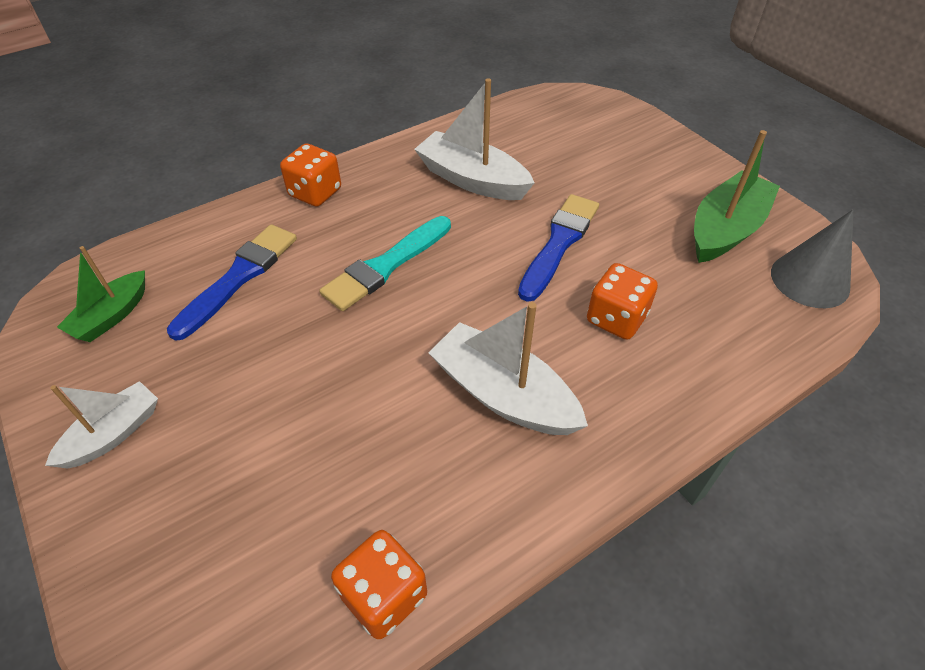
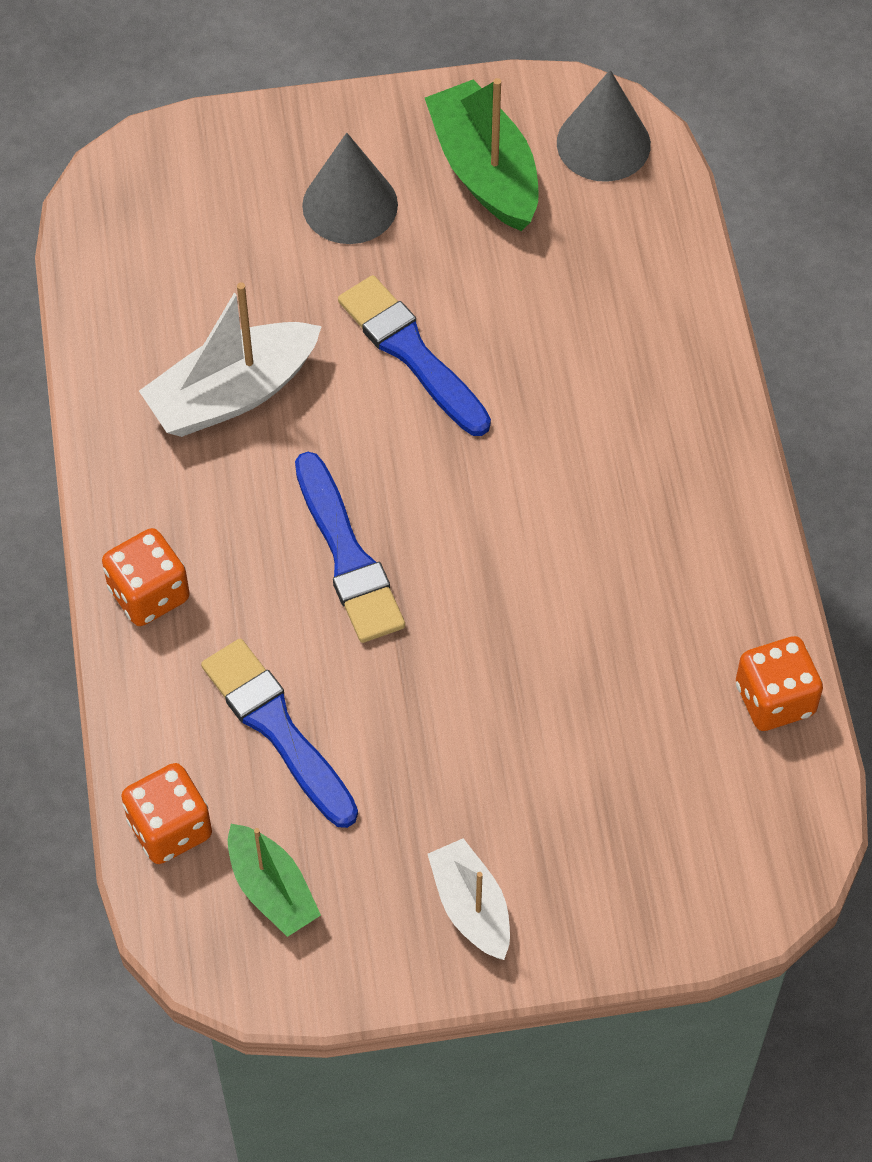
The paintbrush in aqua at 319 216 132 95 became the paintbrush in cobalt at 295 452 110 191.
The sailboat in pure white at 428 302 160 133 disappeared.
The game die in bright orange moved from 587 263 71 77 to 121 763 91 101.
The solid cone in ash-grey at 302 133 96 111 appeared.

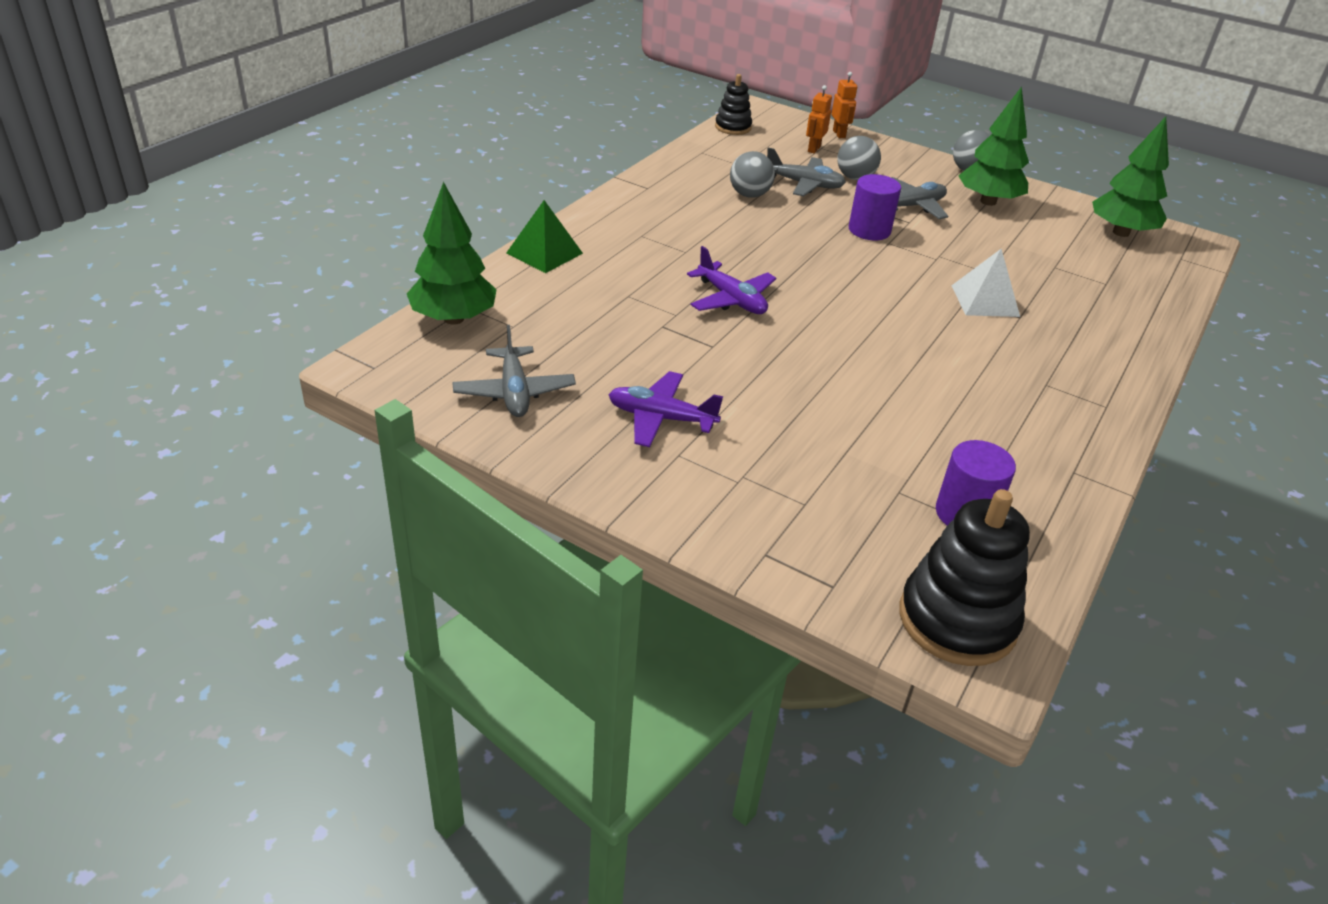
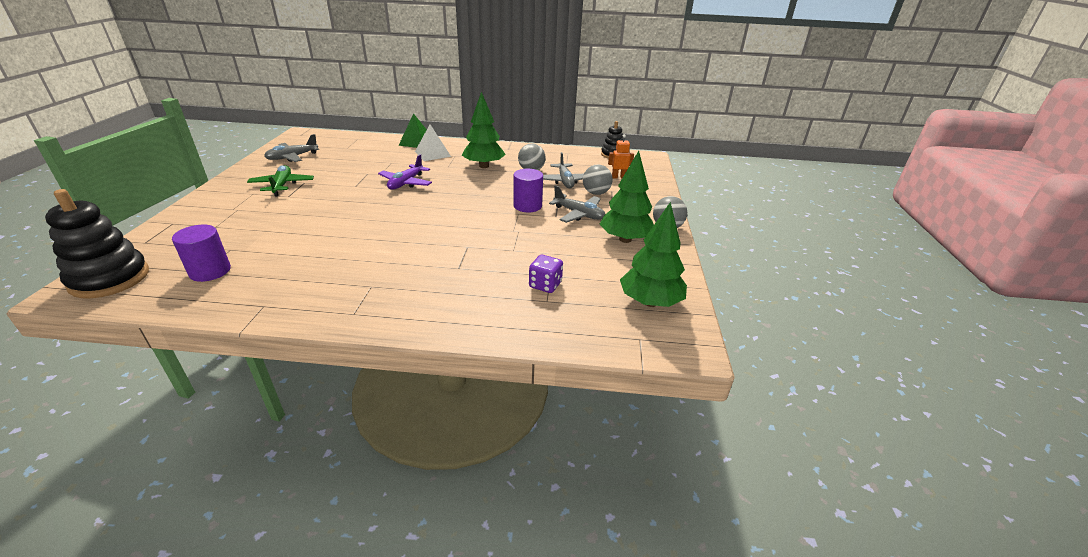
The toy tree in green moved from 407 182 90 143 to 462 92 44 76.
The plane in violet at 608 371 115 76 became the plane in green at 247 165 67 31.
The robot figure in bright orange at 832 72 25 66 disappeared.
The pyramid shape in pure white moved from 951 249 69 68 to 415 125 36 36.
The game die in violet at 529 255 34 38 appeared.

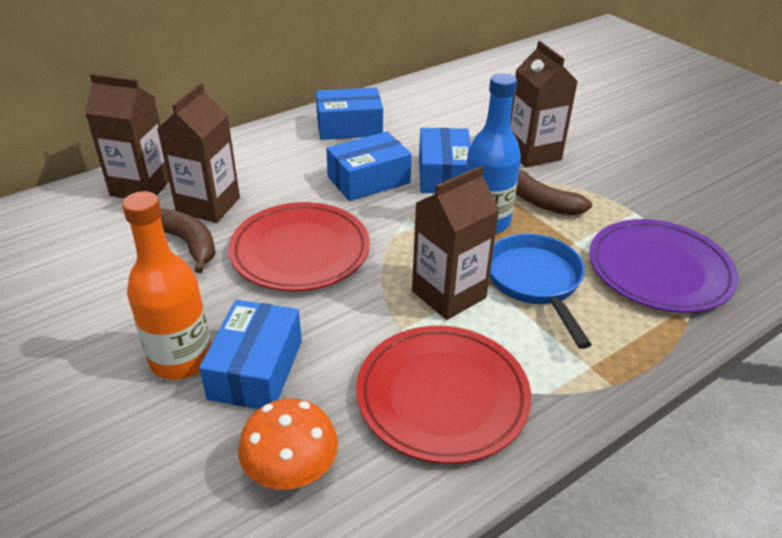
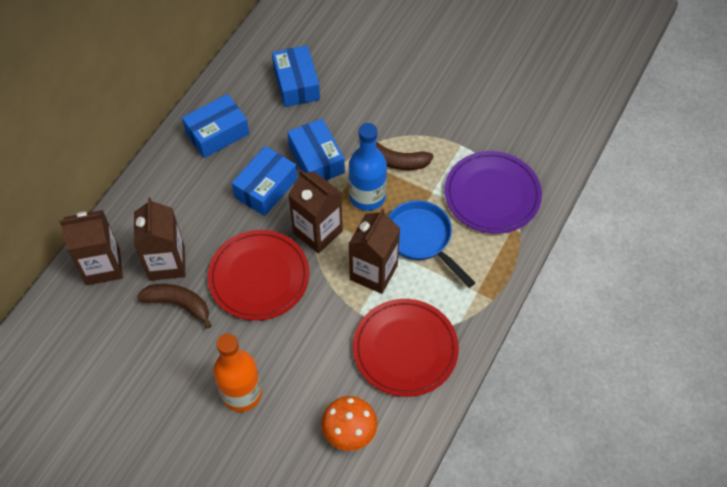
The parcel in cobalt moved from 199 300 103 109 to 272 45 48 62.
The juice carton in brown moved from 510 41 68 127 to 288 170 55 84.

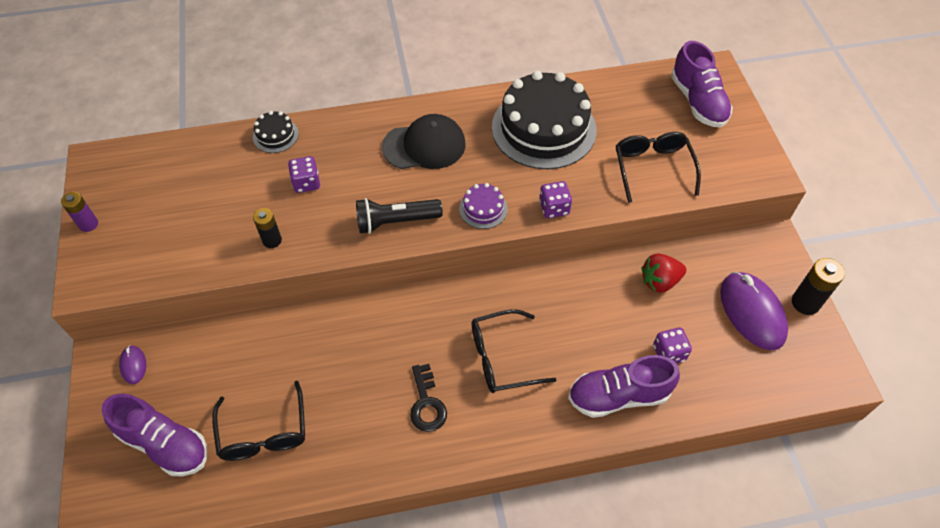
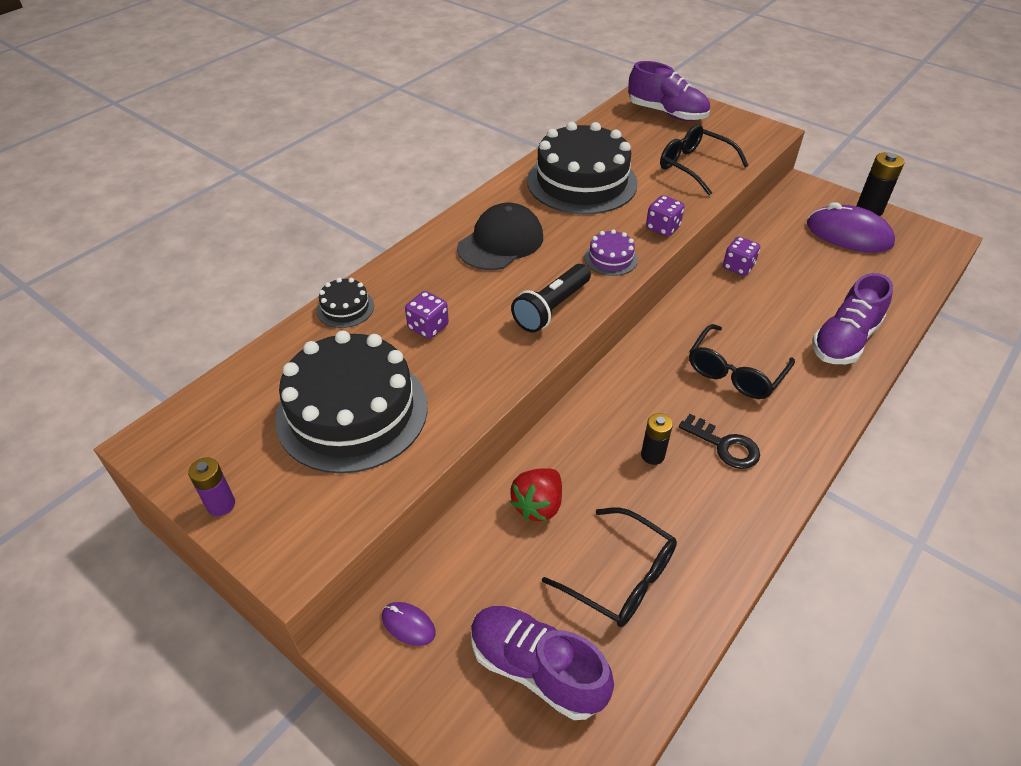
The sneaker in violet at 102 393 105 83 turned 135 degrees counterclockwise.
The power cell in ebony moved from 253 208 29 40 to 641 413 32 52.
The strawberry in scarlet moved from 642 253 44 40 to 510 468 52 53.
The game die in violet moved from 653 327 39 36 to 723 237 37 39.
The cake in ebony at 275 331 153 143 appeared.

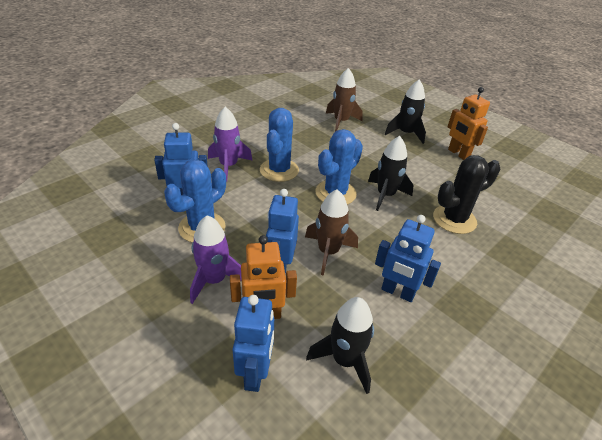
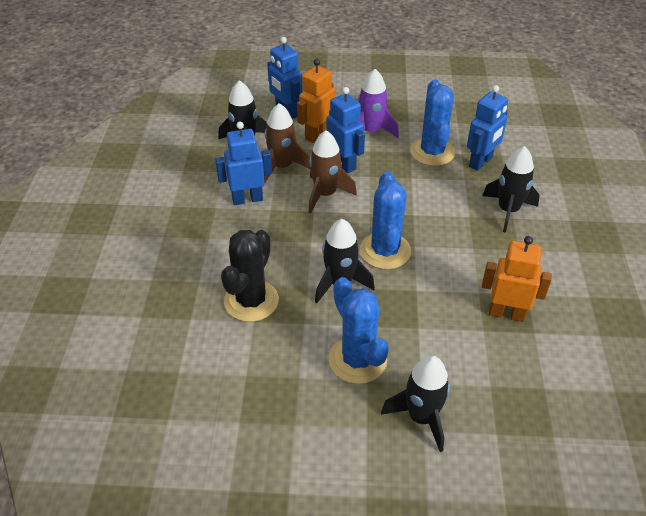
The rocket in violet at 208 107 45 75 became the rocket in ebony at 482 146 58 87.
The prickly plant in cobalt moved from 260 108 39 74 to 328 277 61 107.
The rocket in brown moved from 326 68 37 64 to 264 103 47 80.
The robot figure in bright orange moved from 448 87 42 73 to 482 236 70 86.

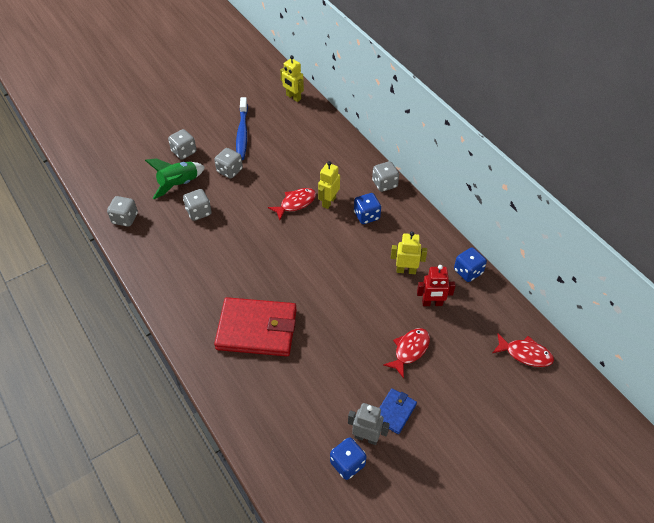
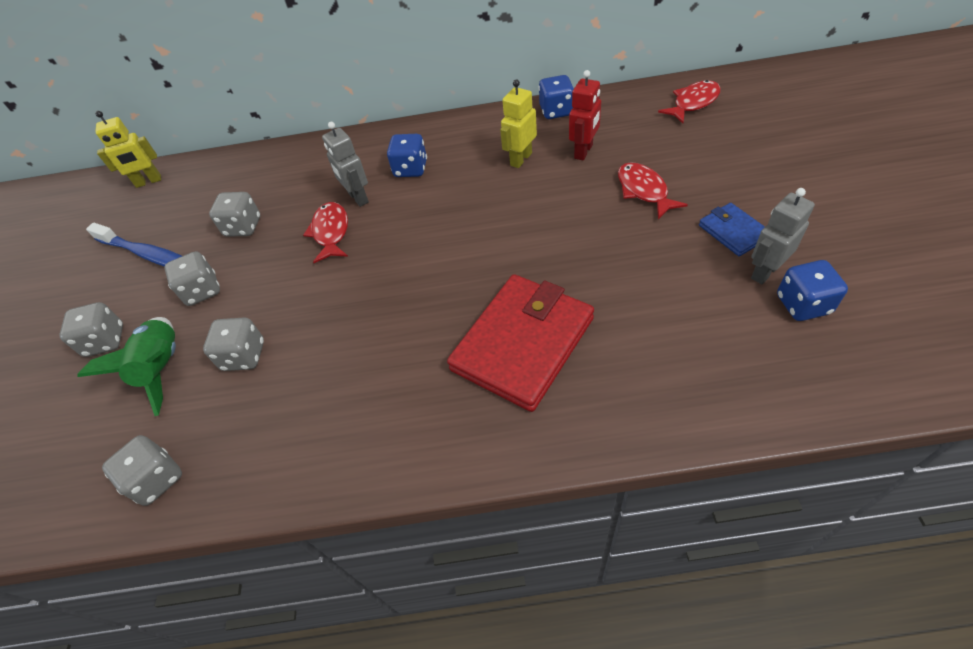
The robot figure in bright yellow at 318 161 22 48 became the robot figure in ash-grey at 322 122 47 85.
The game die in ash-grey moved from 372 161 27 31 to 209 192 51 45.

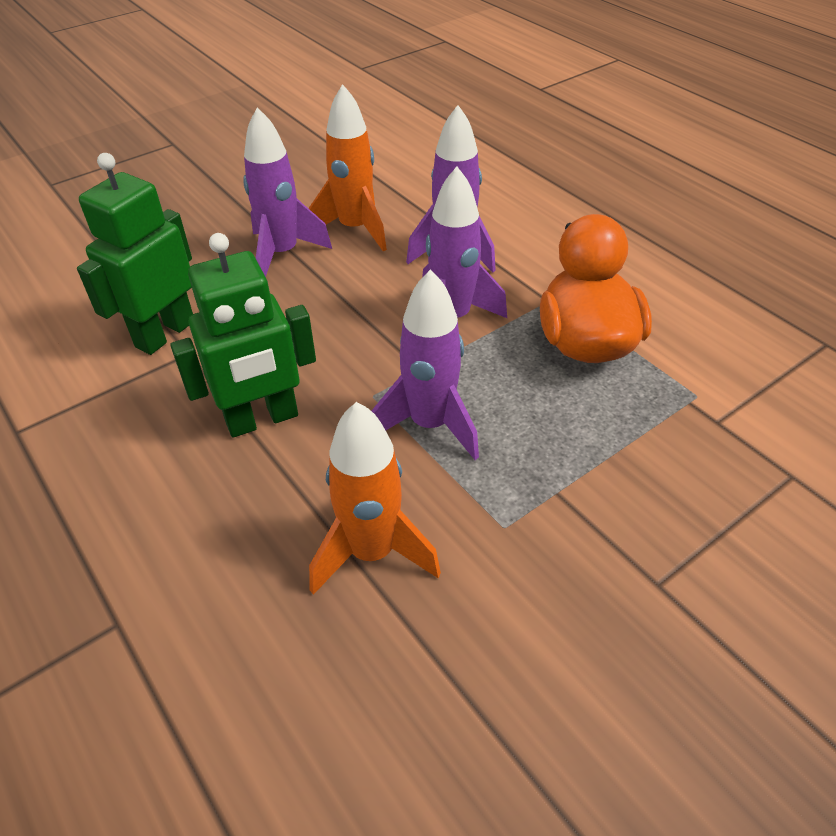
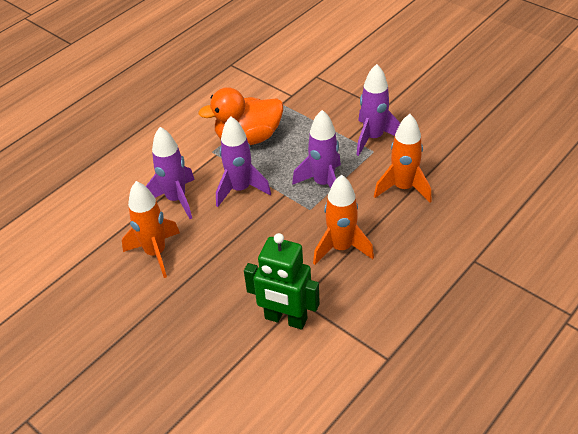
The robot figure in green at 170 233 146 205 was replaced by the rocket in bright orange at 313 175 61 90.
The rocket in violet moved from 243 107 89 170 to 356 64 44 92.

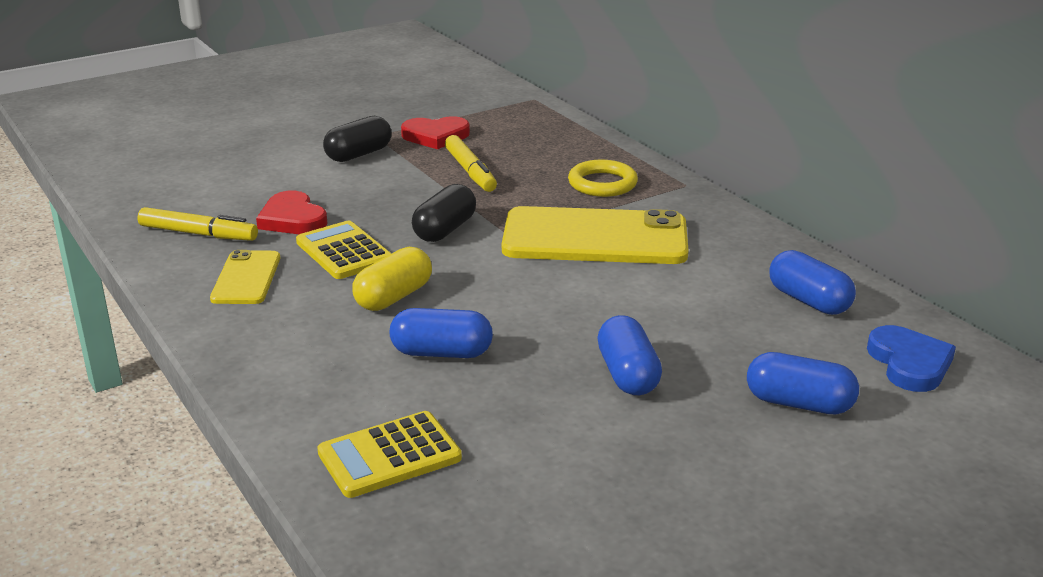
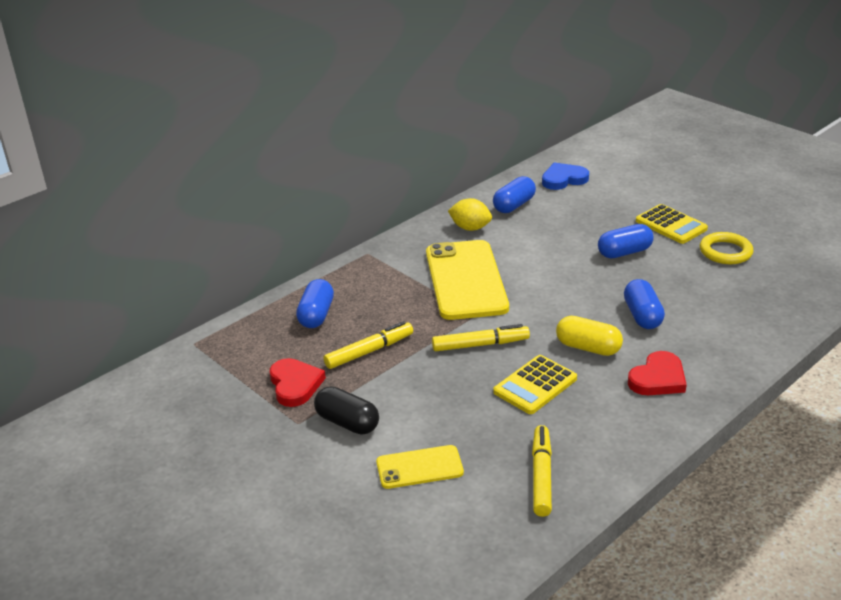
The phone in bright yellow moved from 210 250 70 54 to 376 445 88 44.
The heart in scarlet moved from 256 191 71 43 to 628 351 59 44.
The adding machine in bright yellow moved from 317 411 145 87 to 636 204 72 40.
The pill shape in ebony at 412 184 64 58 was replaced by the marker pen in bright yellow at 432 324 98 27.
The ring in bright yellow moved from 568 159 70 38 to 700 232 53 32.
The pill shape in cobalt moved from 747 352 112 62 to 296 279 38 49.
The lemon in bright yellow at 448 198 44 33 appeared.

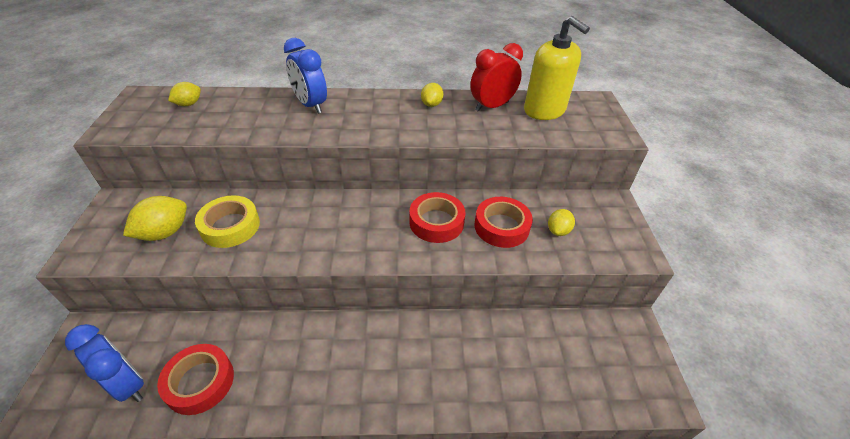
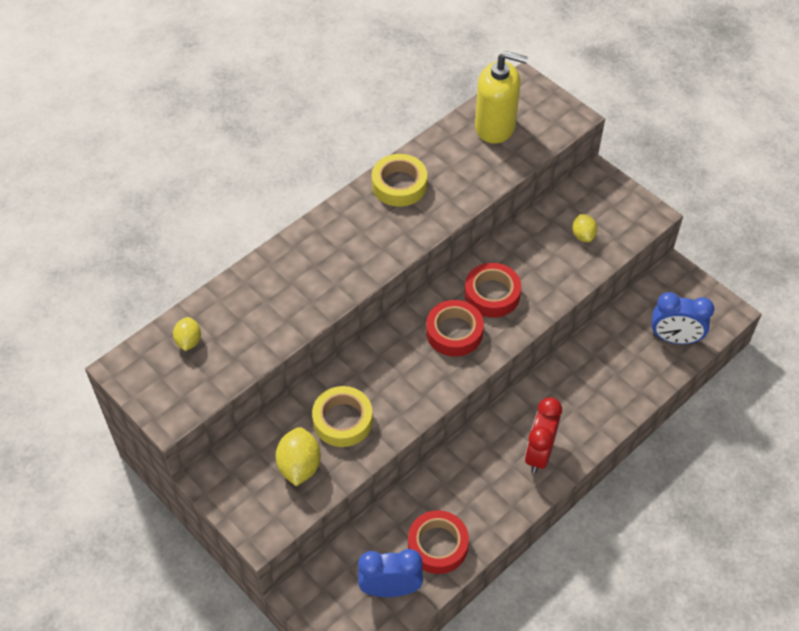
The bedside clock in cobalt moved from 284 38 43 76 to 651 292 63 52.
The lemon in bright yellow at 421 83 22 24 was replaced by the sticky tape in bright yellow at 372 154 55 53.
The bedside clock in scarlet moved from 470 43 53 69 to 525 397 37 76.
The sticky tape in scarlet moved from 474 197 59 51 to 426 300 58 57.

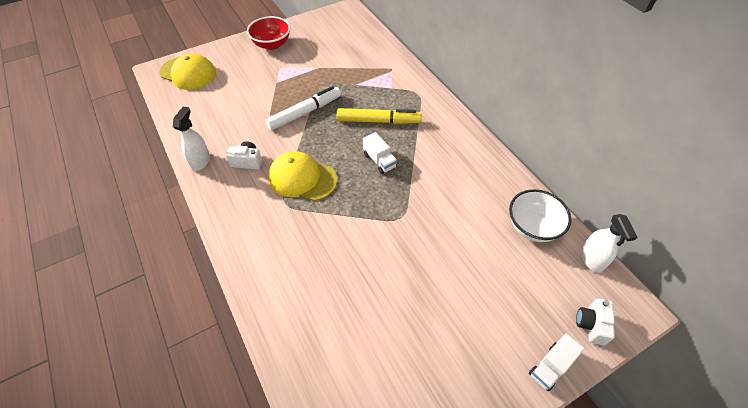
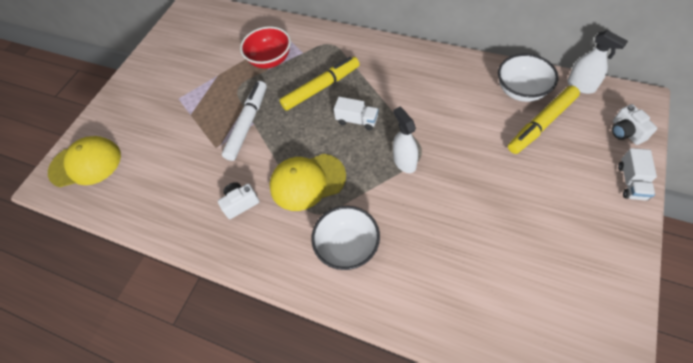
The spray cleaner in pure white moved from 173 107 37 64 to 393 107 25 66.
The serving bowl in scarlet moved from 247 16 44 34 to 240 26 51 43.
The serving bowl in pure white at 311 206 69 64 appeared.
The marker pen in bright yellow at 508 86 72 68 appeared.

